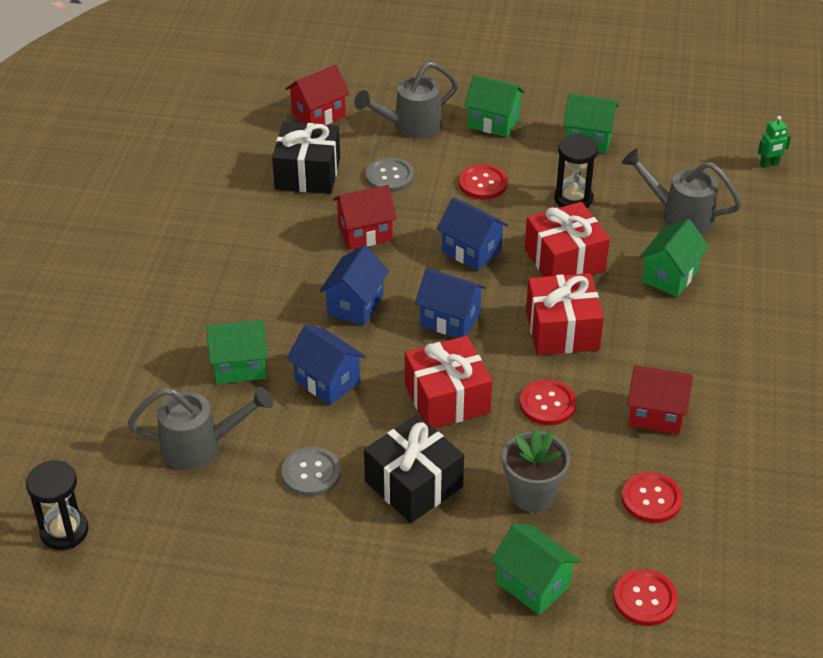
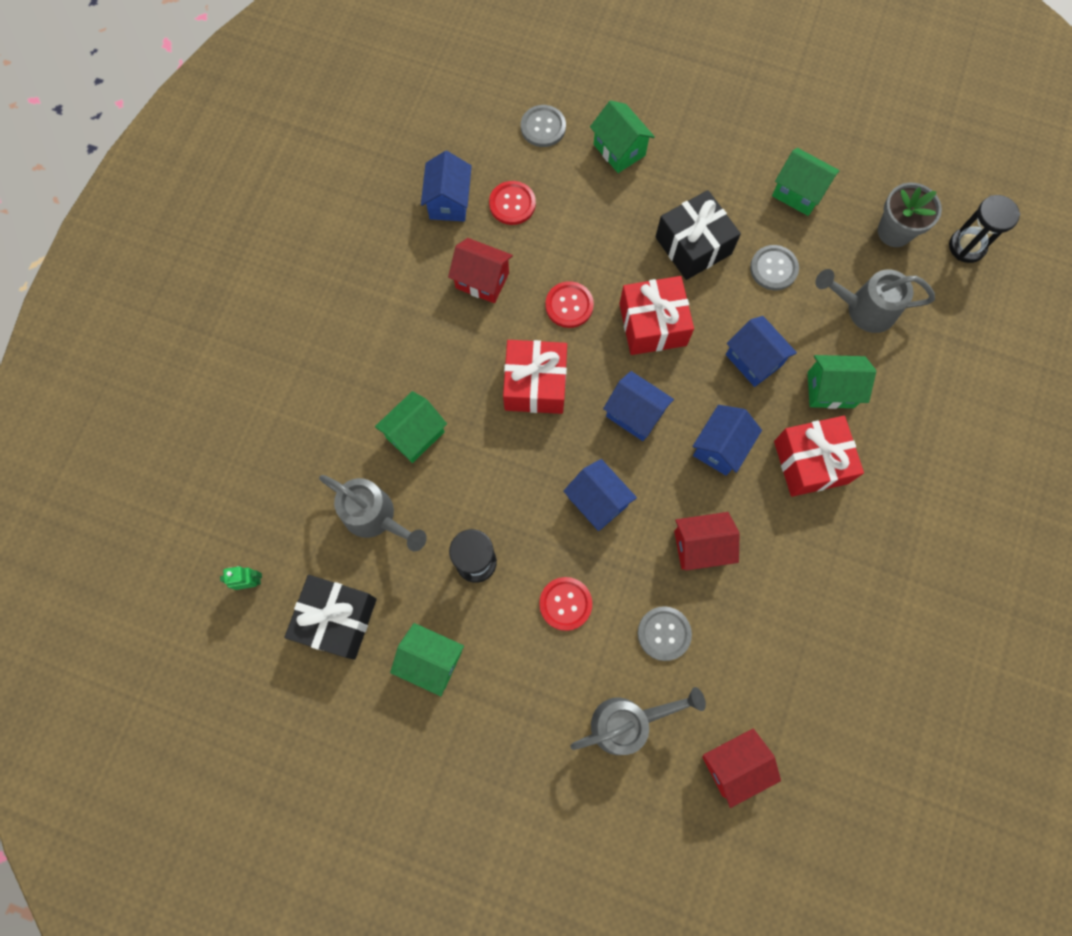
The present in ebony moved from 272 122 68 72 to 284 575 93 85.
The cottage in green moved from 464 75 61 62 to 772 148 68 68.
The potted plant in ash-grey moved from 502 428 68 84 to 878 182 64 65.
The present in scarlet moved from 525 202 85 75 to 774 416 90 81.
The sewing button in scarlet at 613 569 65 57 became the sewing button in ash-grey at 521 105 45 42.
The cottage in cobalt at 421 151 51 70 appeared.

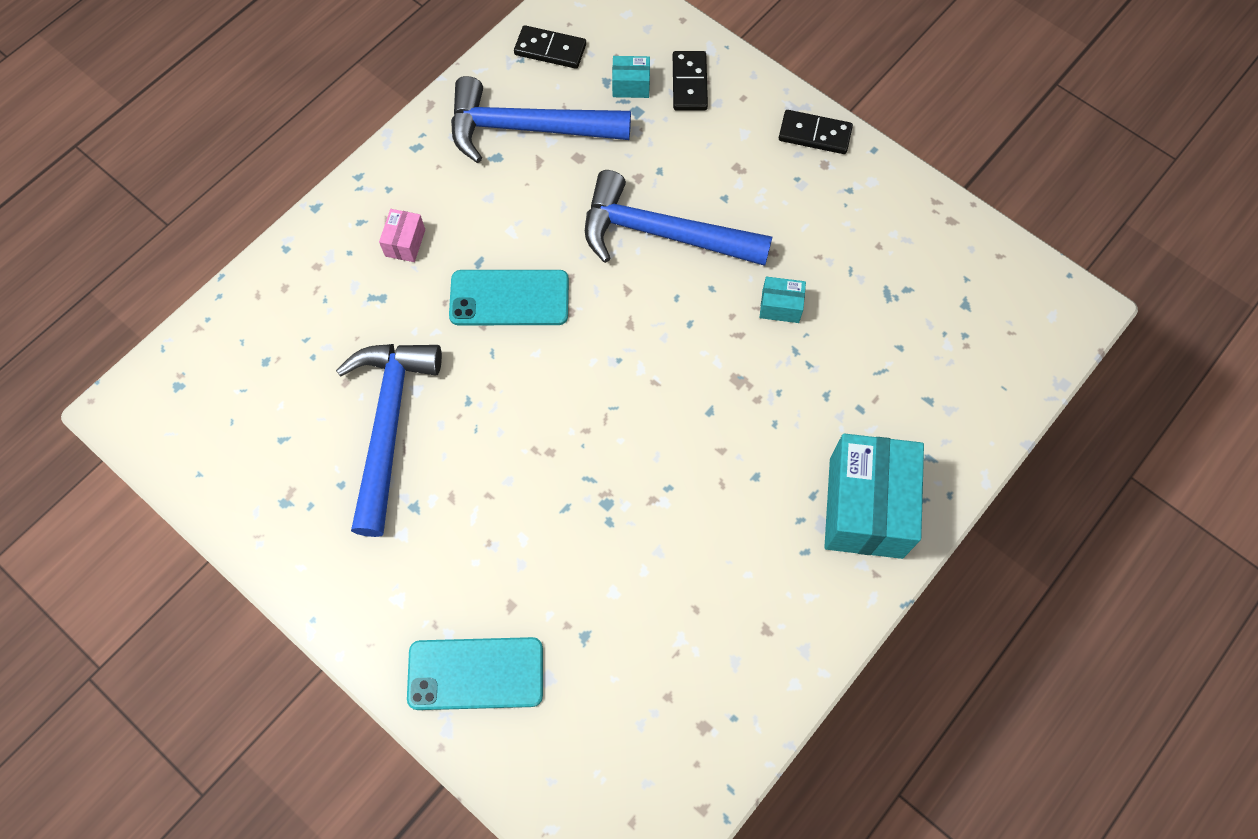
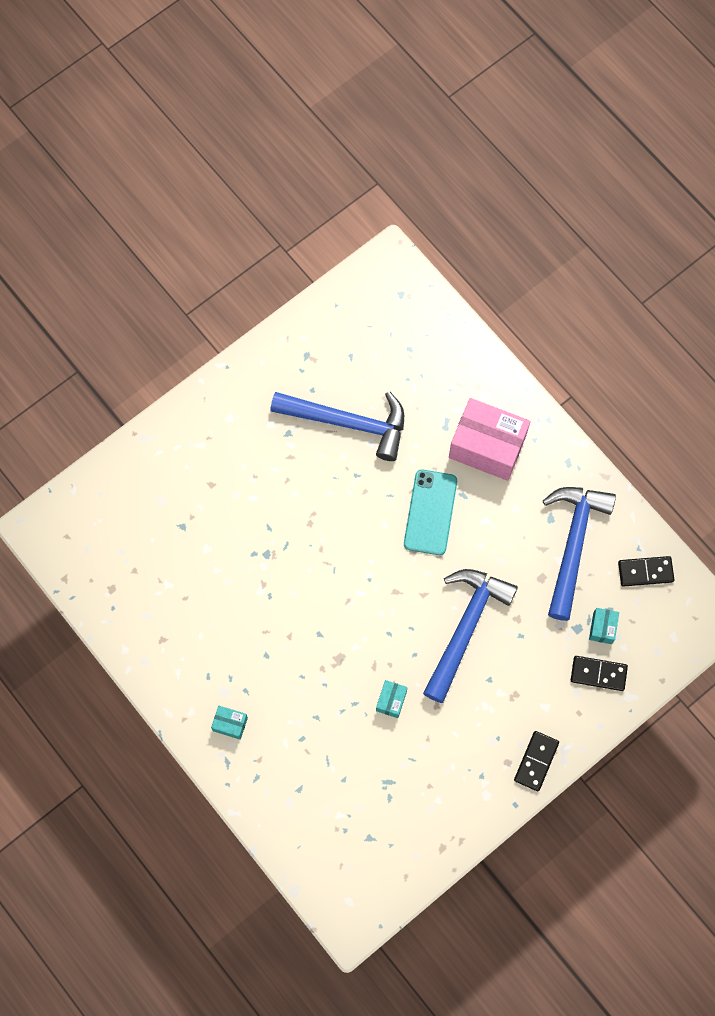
The parcel in rosy at 379 209 46 53 changed to 2.28 times the size.
The phone in aqua at 407 637 136 73 disappeared.
The domino piece in ebony at 514 25 72 44 turned 60 degrees clockwise.
The parcel in aqua at 824 433 100 126 changed to 0.44 times the size.

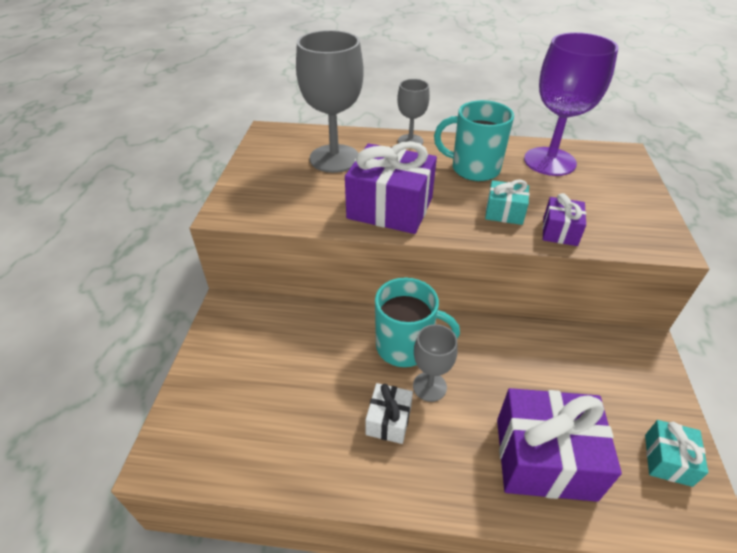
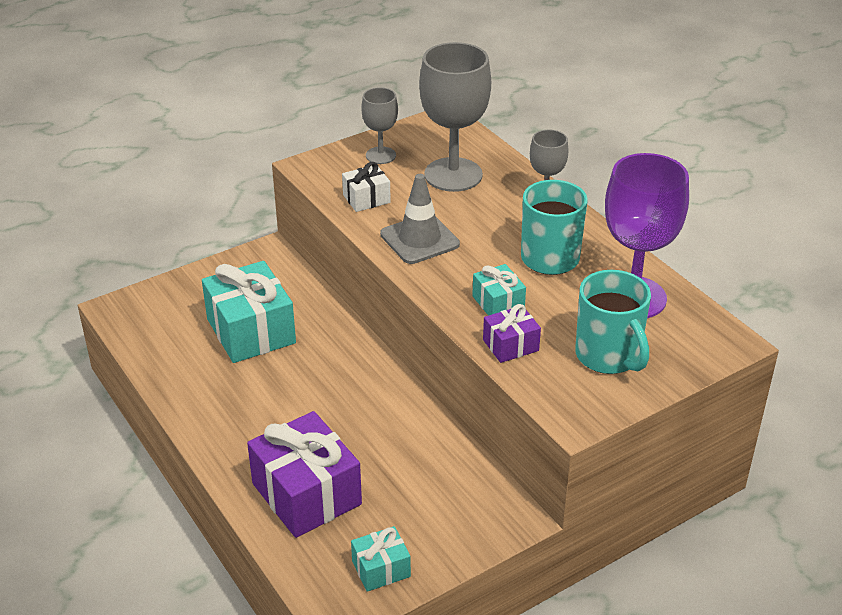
The present in violet at 345 141 92 93 was replaced by the safety cone in ash-grey at 380 174 80 90.
The present in pure white moved from 365 383 48 61 to 342 162 49 50.
The mug in aqua moved from 375 277 85 90 to 575 270 76 104.
The chalice in ash-grey moved from 413 324 45 78 to 361 87 37 77.
The present in aqua at 202 261 94 102 appeared.

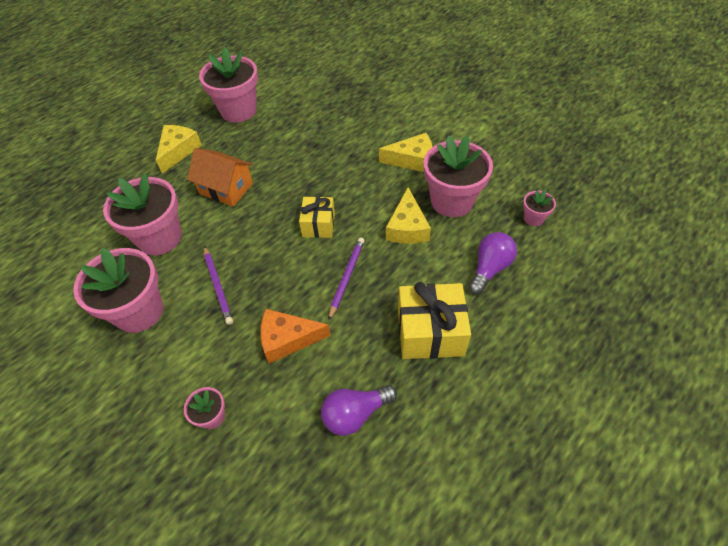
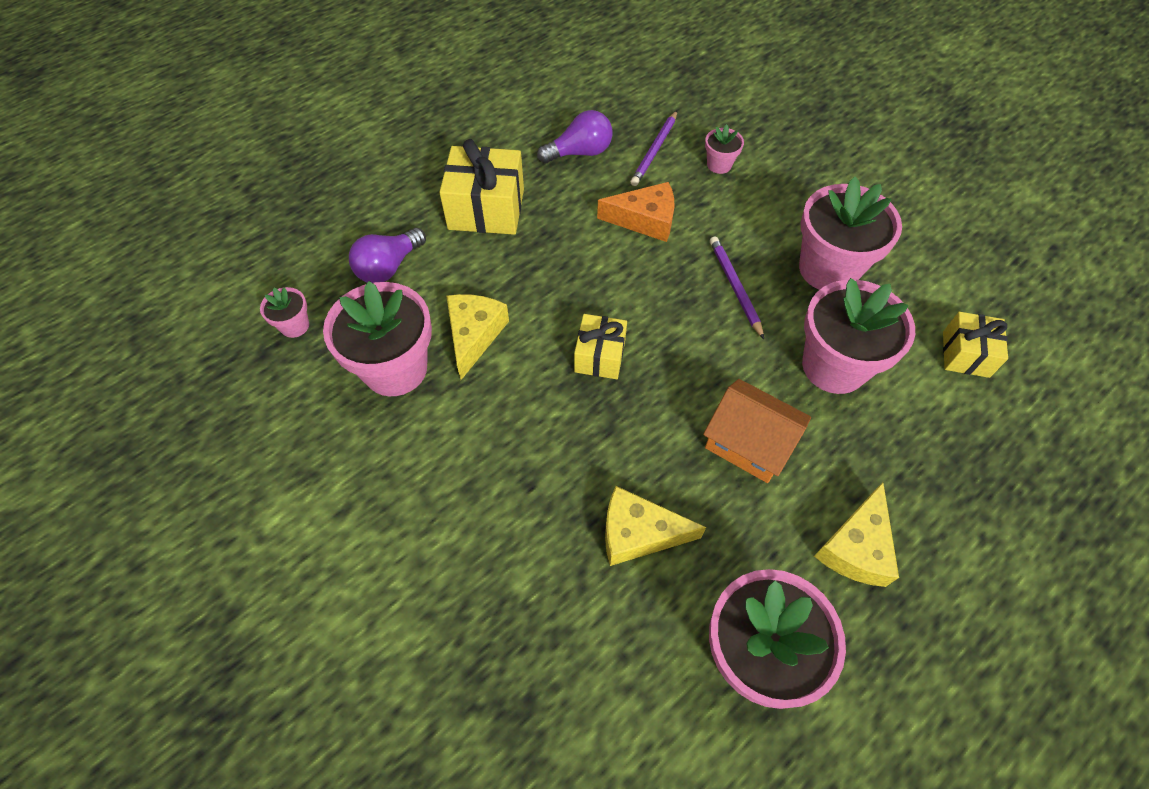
The pencil in violet moved from 328 238 37 83 to 630 111 47 75.
The piece of cheese in bright yellow moved from 379 133 53 39 to 605 486 101 80.
The present in bright yellow at 943 312 65 66 appeared.

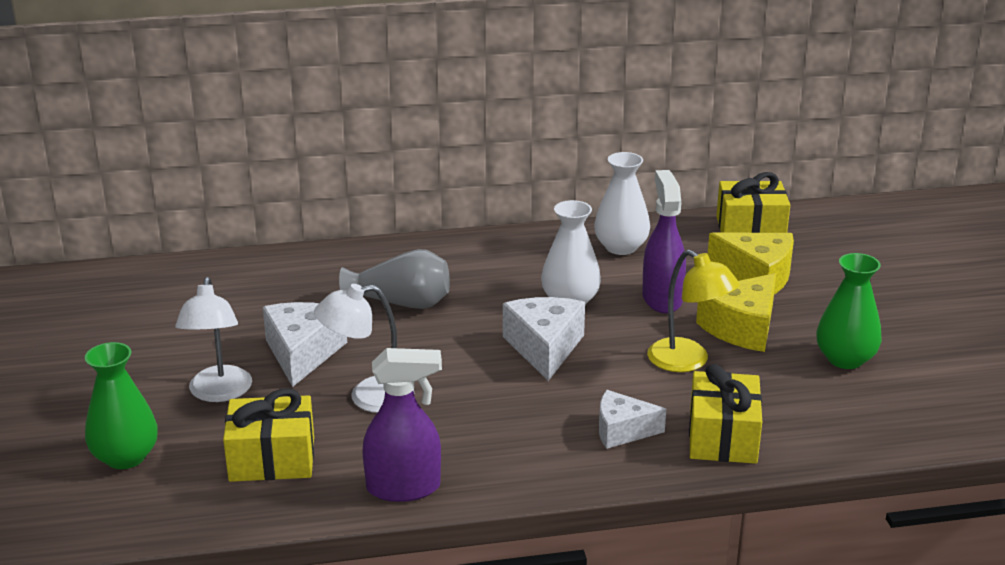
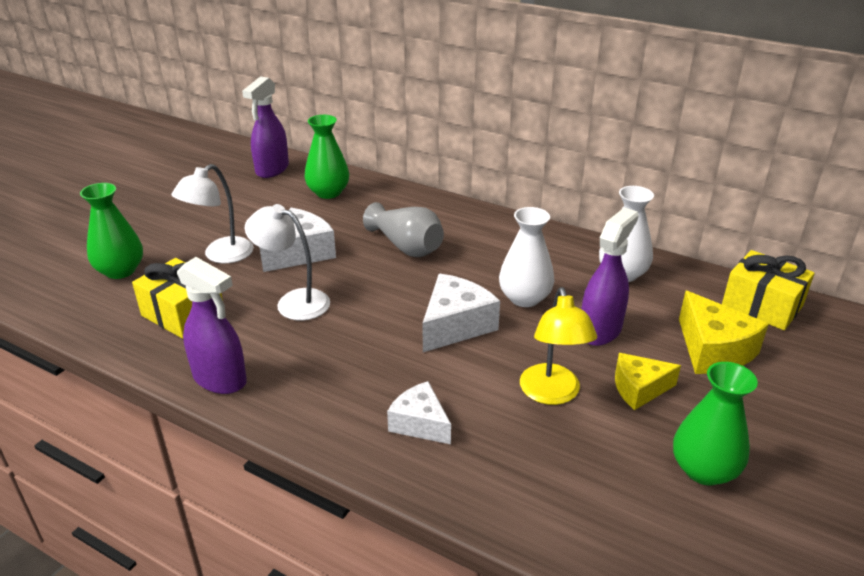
The present in bright yellow at 689 364 73 100 disappeared.
The piece of cheese in bright yellow at 696 273 80 79 changed to 0.67 times the size.
The spray cleaner in violet at 242 76 47 102 appeared.
The flower vase in green at 304 115 45 84 appeared.

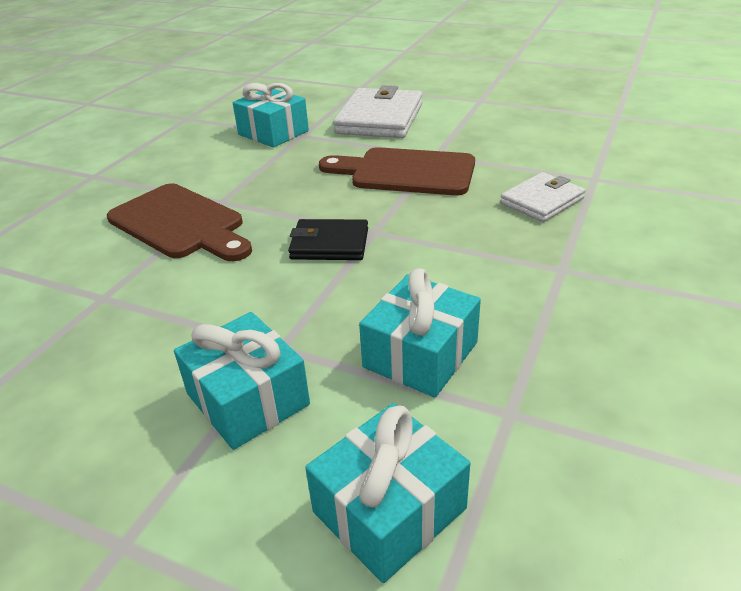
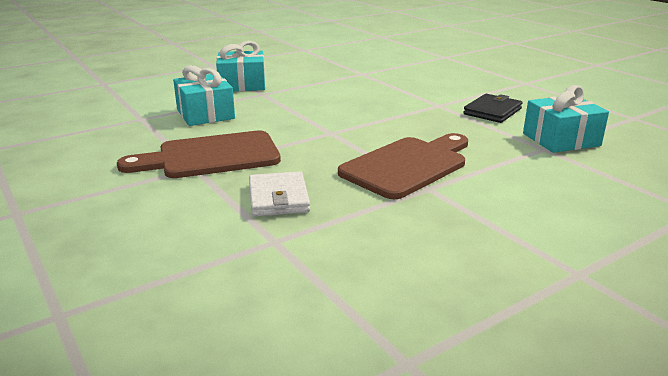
The bread board in brown moved from 107 183 145 78 to 117 130 164 48.
The billfold in ebony moved from 288 219 80 41 to 463 94 60 29.
The present in aqua at 305 403 165 180 disappeared.
The billfold in pure white at 333 85 90 53 disappeared.

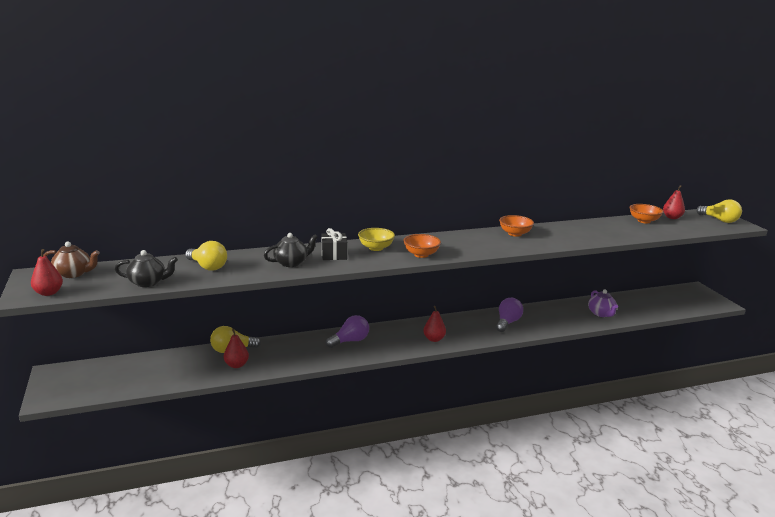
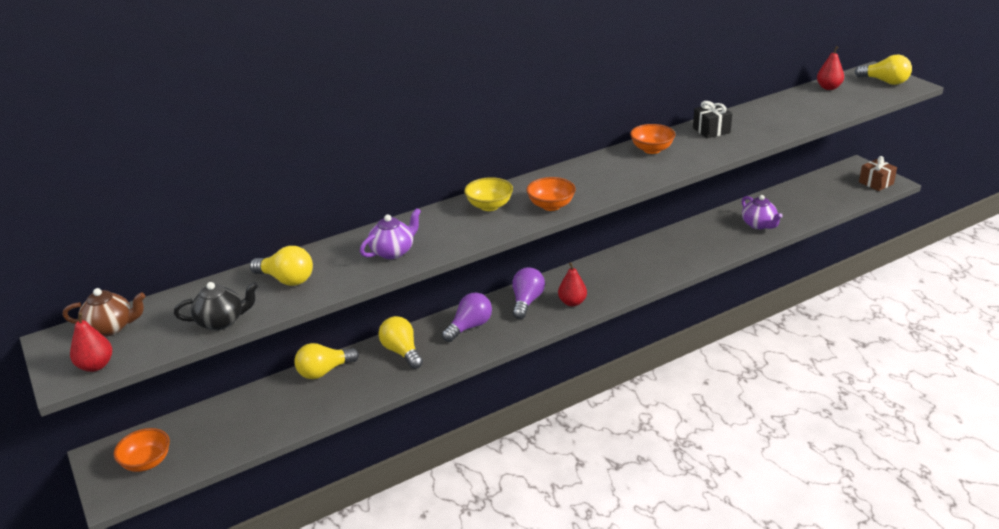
The toy pear in scarlet at 224 329 25 39 disappeared.
The tea pot in ebony at 264 233 54 34 became the tea pot in violet at 360 208 61 51.
The present in ebony moved from 321 228 26 32 to 693 101 39 37.
The light bulb in violet moved from 496 298 27 34 to 512 267 33 52.
The serving bowl in bright orange moved from 630 204 33 19 to 113 428 57 44.
The light bulb in bright yellow at 378 316 45 53 appeared.
The present in brown at 859 156 38 35 appeared.

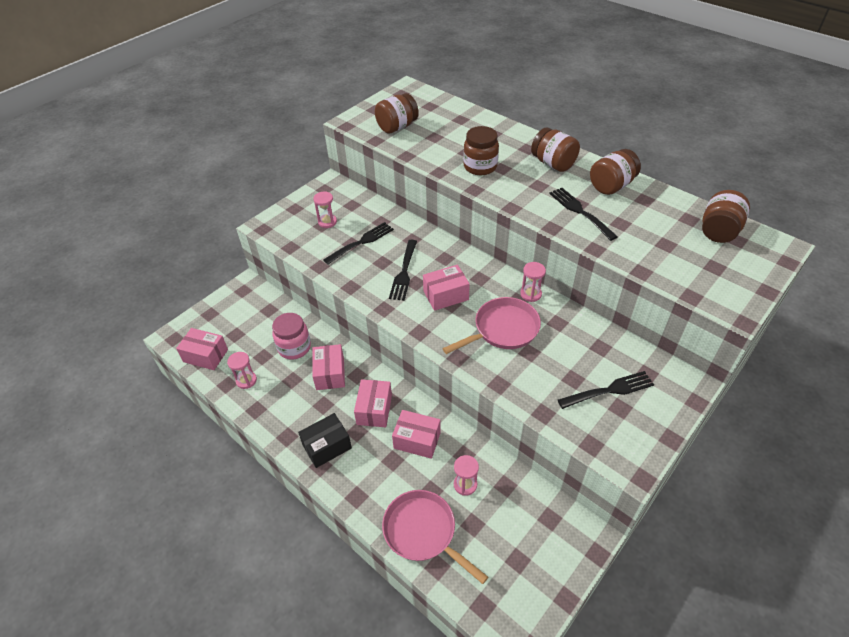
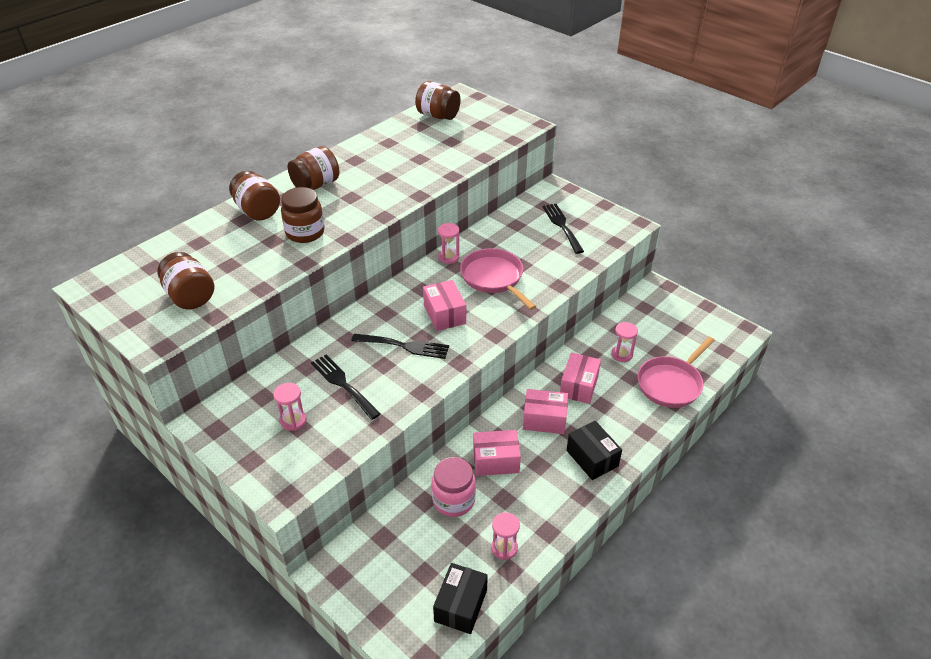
The parcel in rosy at 176 328 52 42 became the parcel in ebony at 433 563 55 71.
The table fork in ebony at 549 188 69 53 disappeared.
The preserve jar in brown moved from 590 149 51 46 to 229 171 51 50.

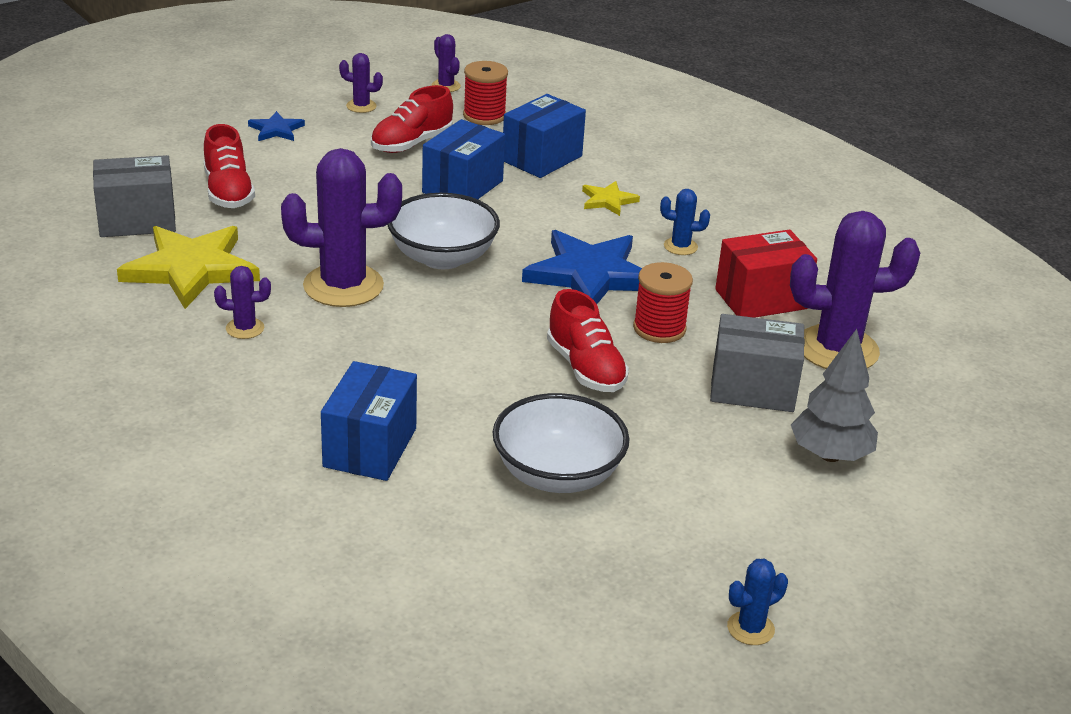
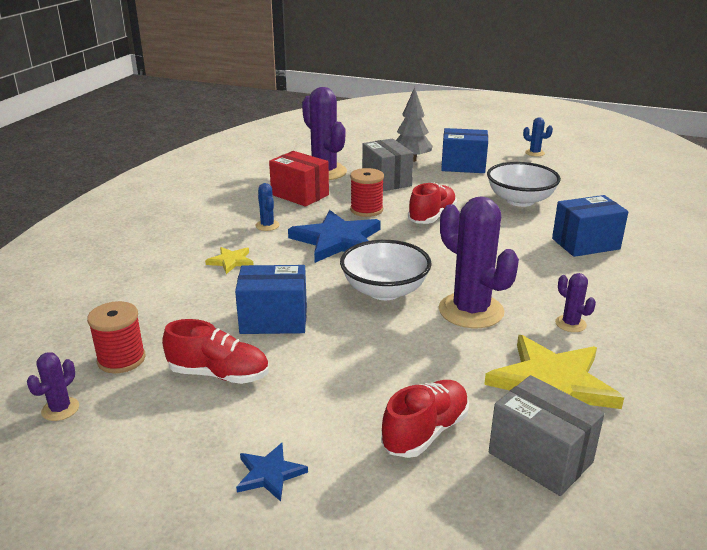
The prickly plant in violet at 339 53 44 60 disappeared.
The parcel in cobalt moved from 503 94 83 84 to 441 128 47 45.

